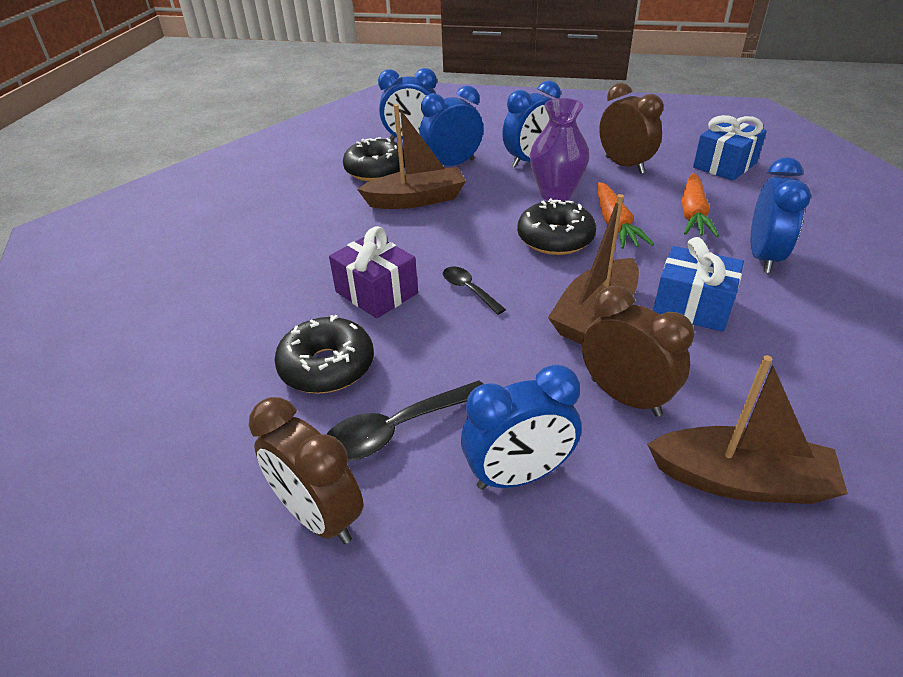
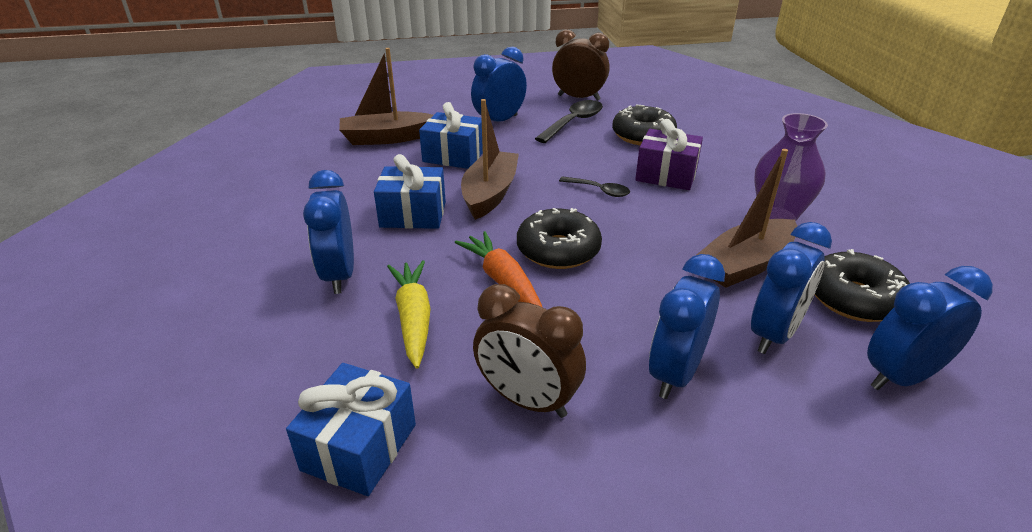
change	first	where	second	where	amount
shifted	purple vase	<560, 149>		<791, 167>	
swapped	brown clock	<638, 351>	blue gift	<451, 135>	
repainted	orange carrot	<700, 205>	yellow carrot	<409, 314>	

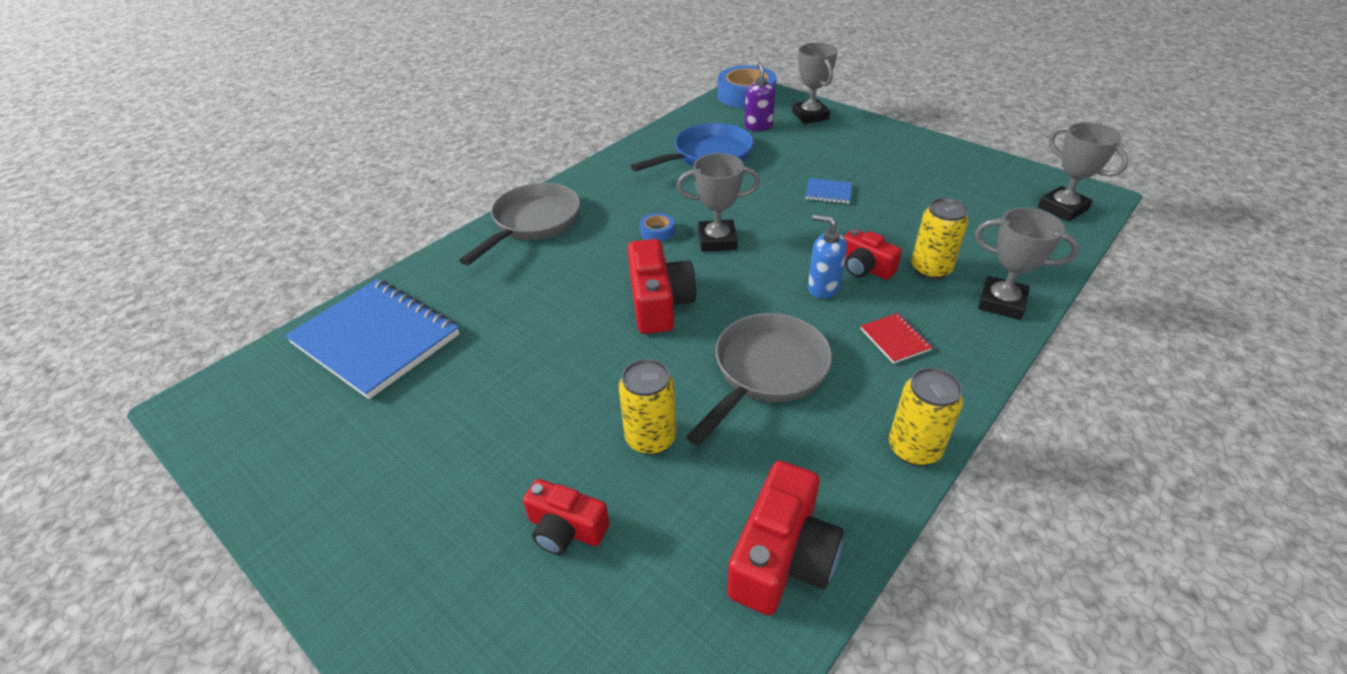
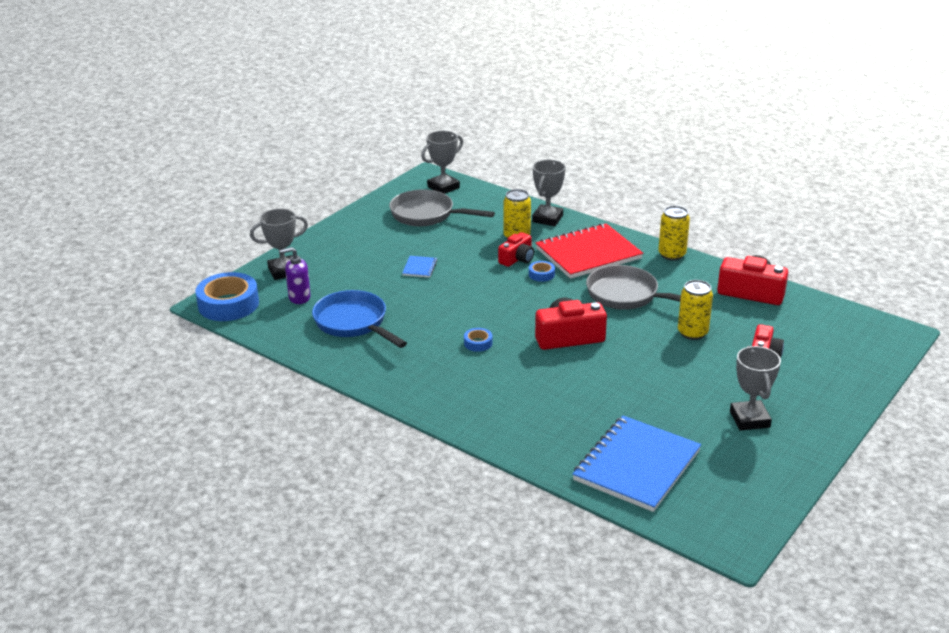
change	first	where	second	where	amount
shifted	grey pan	<520, 224>		<442, 208>	
shifted	grey trophy	<718, 202>		<755, 388>	
swapped	blue soap dispenser	<827, 257>	blue tape	<542, 271>	
scaled	red notebook	<896, 338>		<589, 251>	x2.47

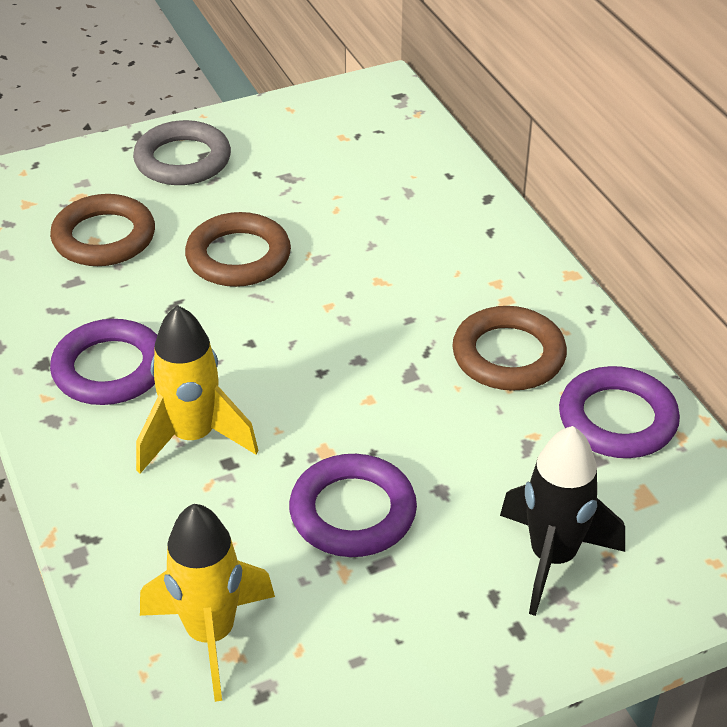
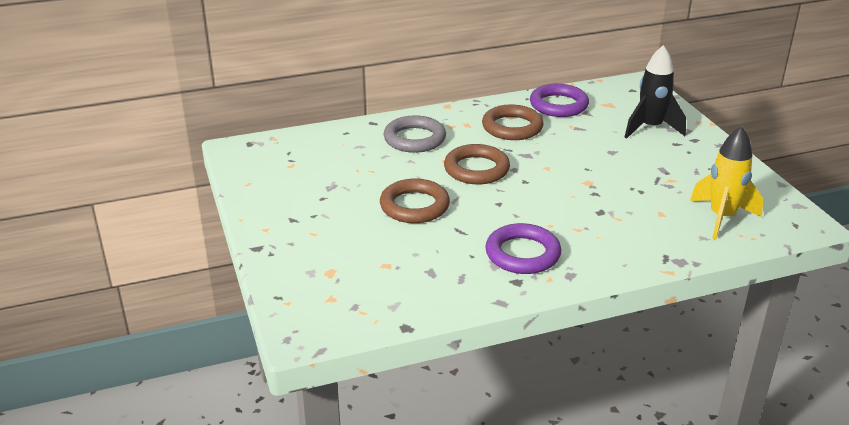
change	first	where	second	where	amount
gone	yellow rocket	<197, 389>			
gone	purple ring	<353, 505>			
shifted	brown ring	<102, 230>		<477, 164>	
shifted	grey ring	<182, 152>		<414, 134>	

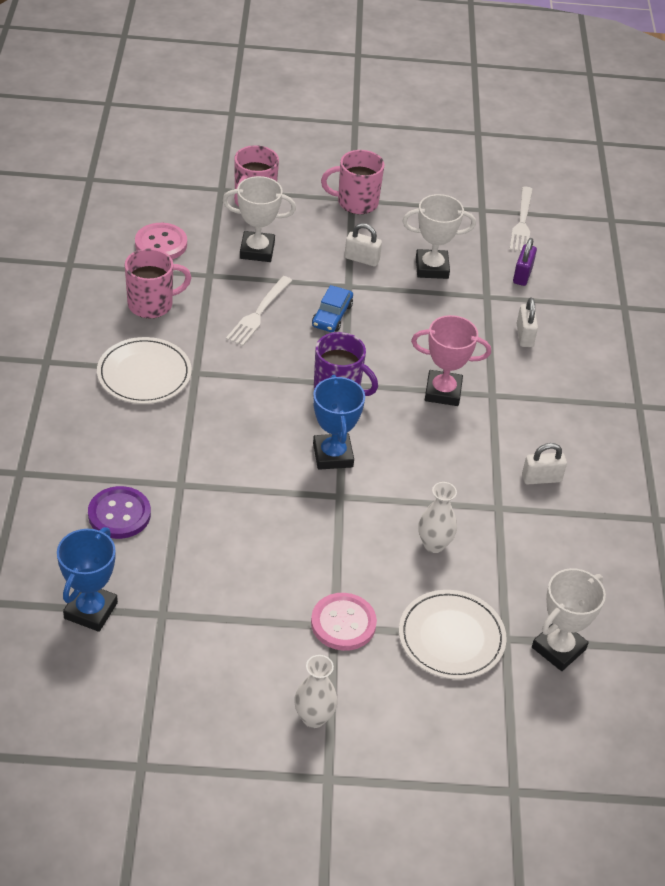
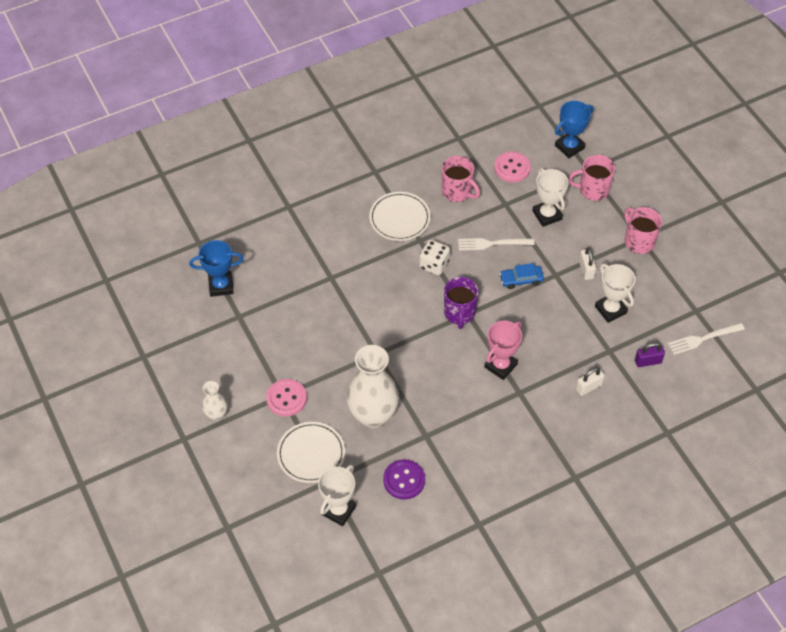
change	first	where	second	where	amount
gone	white padlock	<544, 463>			
new			white dice	<434, 257>	
shifted	purple button	<119, 512>		<404, 479>	
shifted	blue trophy	<339, 422>		<574, 129>	
rotated	pink trophy	<451, 360>		<503, 350>	60 degrees clockwise
rotated	white trophy	<569, 619>		<337, 495>	75 degrees counterclockwise
scaled	white vase	<437, 517>		<372, 386>	x2.03

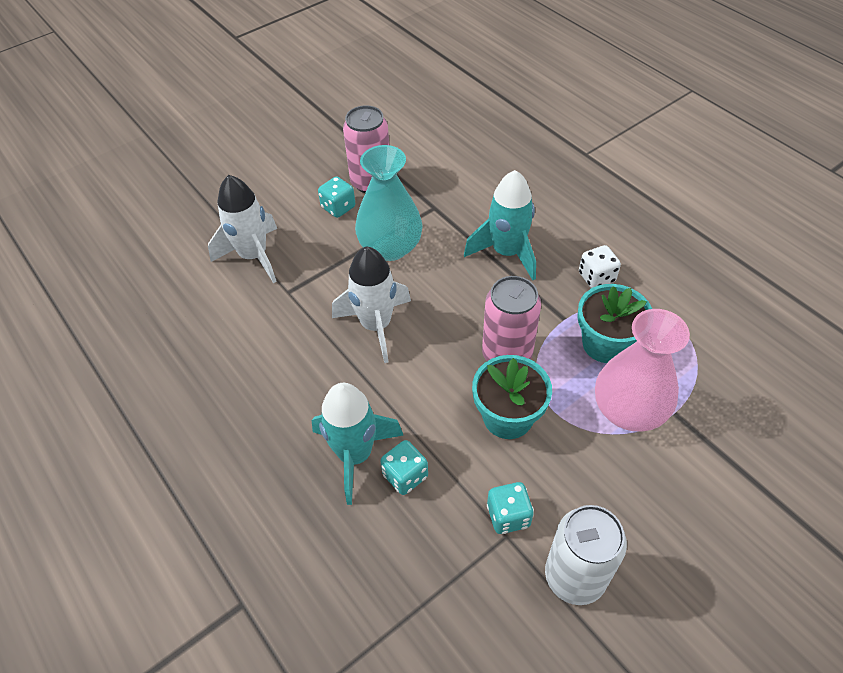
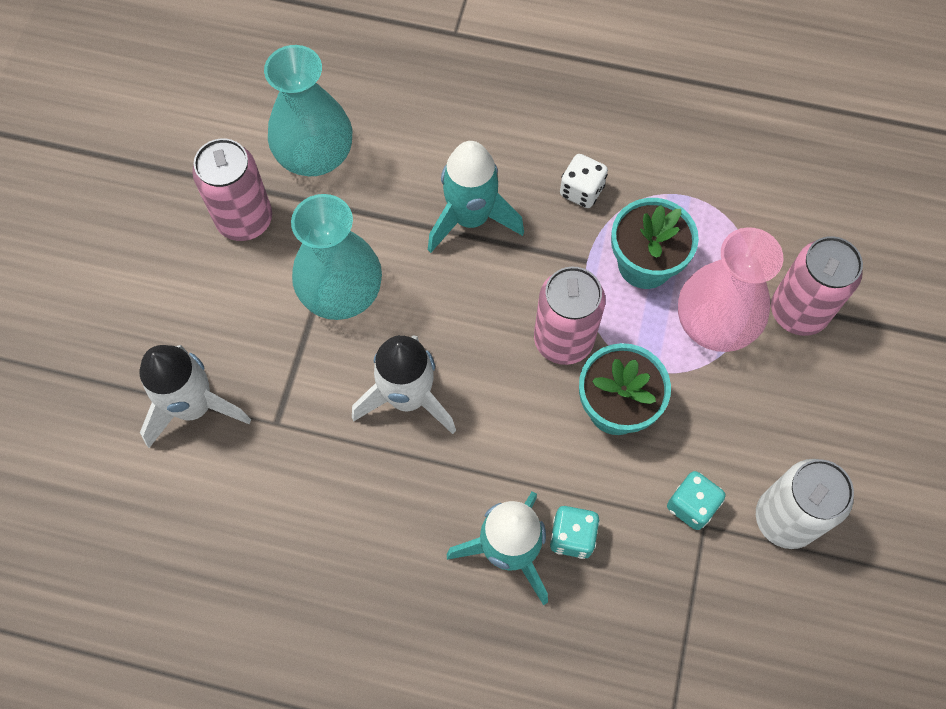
change	first	where	second	where	amount
gone	turquoise dice	<336, 197>			
new			turquoise vase	<308, 110>	
new			pink can	<817, 286>	

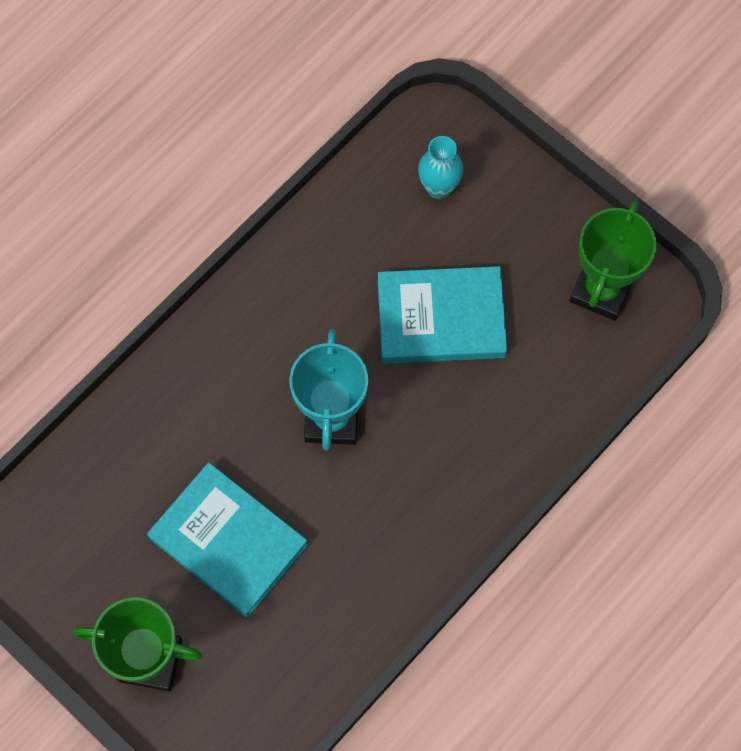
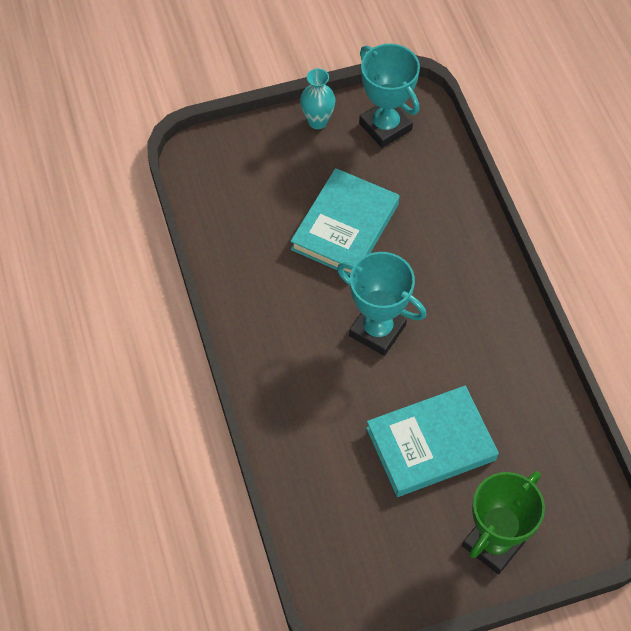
change	first	where	second	where	amount
shifted	turquoise vase	<440, 167>		<318, 98>	
repainted	green trophy	<613, 260>	turquoise trophy	<389, 96>	

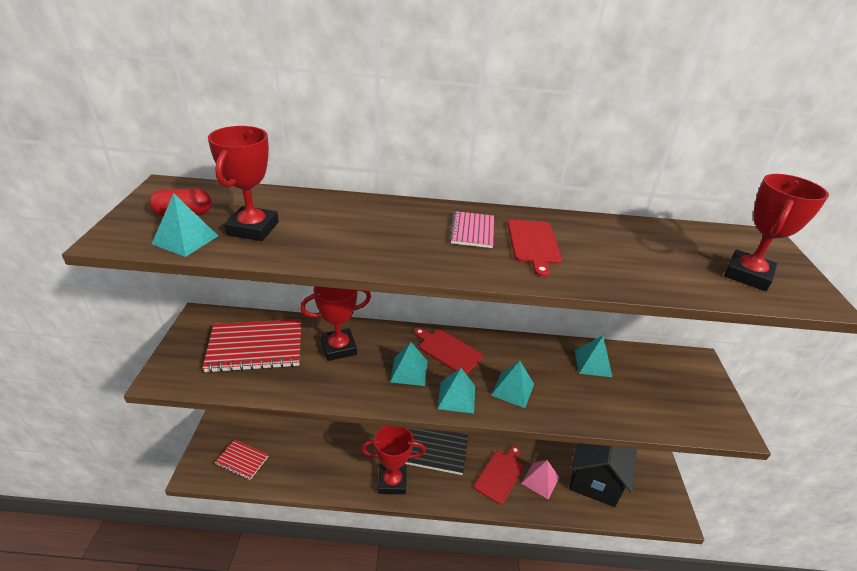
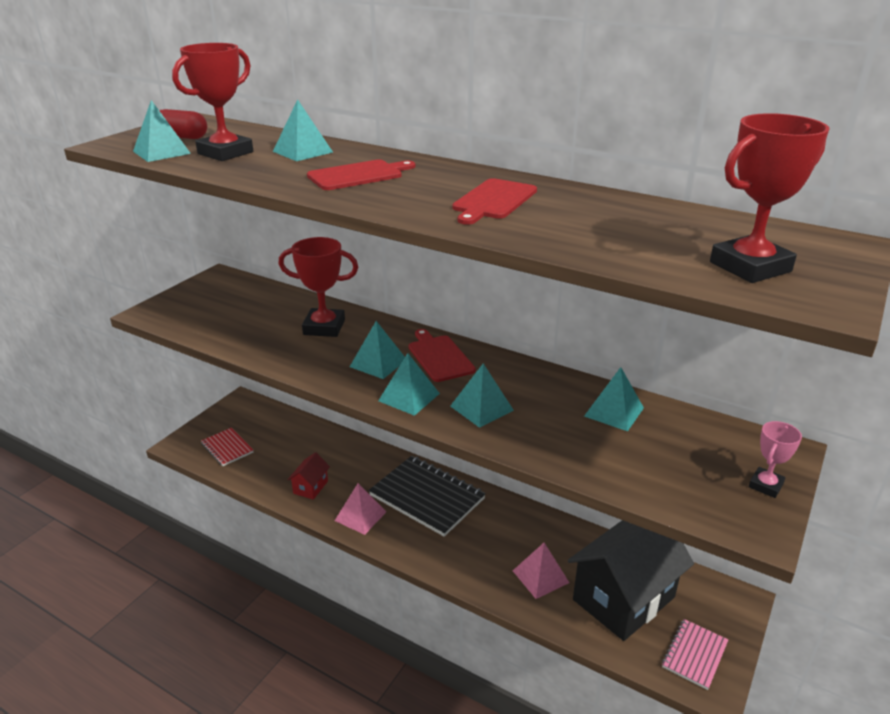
change	first	where	second	where	amount
gone	red notebook	<252, 346>			
new			turquoise pyramid	<303, 130>	
new			red house	<309, 476>	
new			pink trophy	<775, 459>	
shifted	pink notebook	<472, 229>		<695, 654>	
shifted	red cutting board	<499, 475>		<361, 175>	
swapped	red trophy	<393, 460>	pink pyramid	<361, 509>	

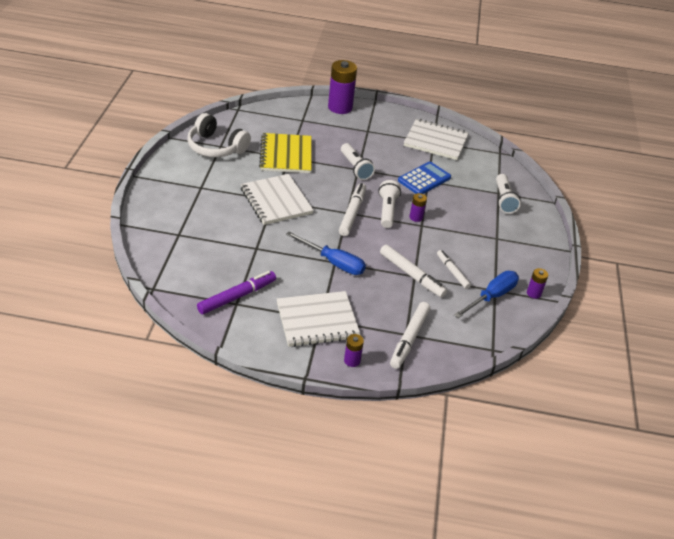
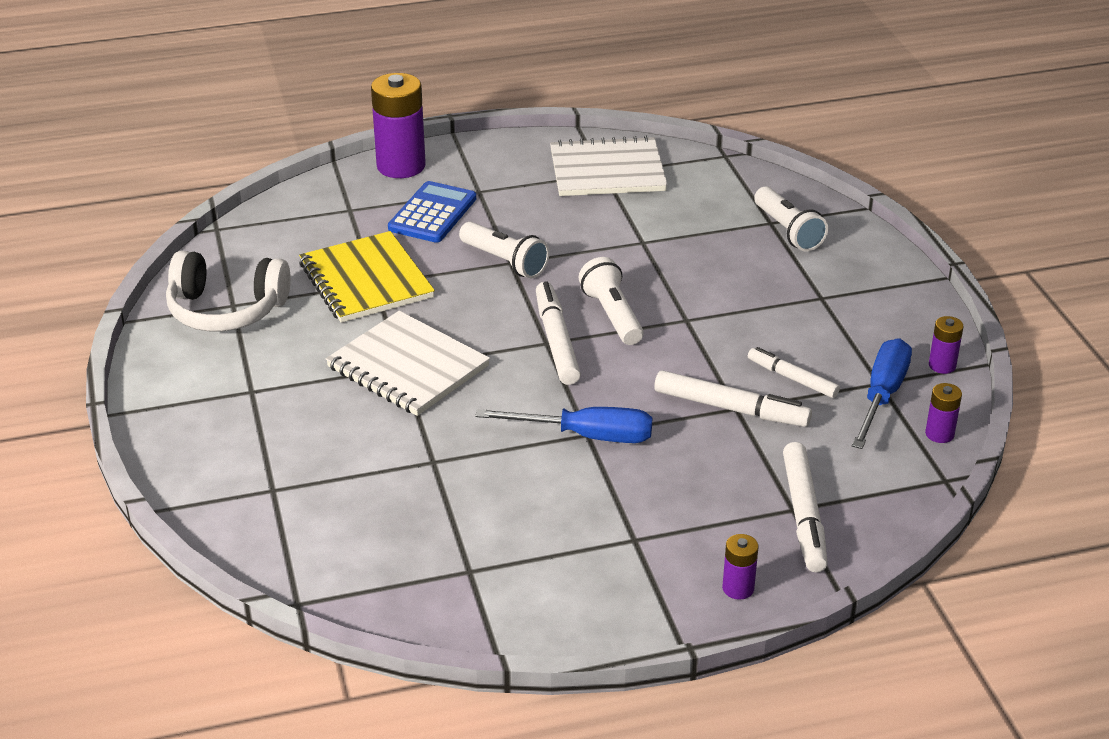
change	first	where	second	where	amount
gone	purple marker	<236, 292>			
gone	white notebook	<319, 319>			
shifted	blue calculator	<424, 178>		<432, 212>	
shifted	purple battery	<418, 207>		<943, 413>	

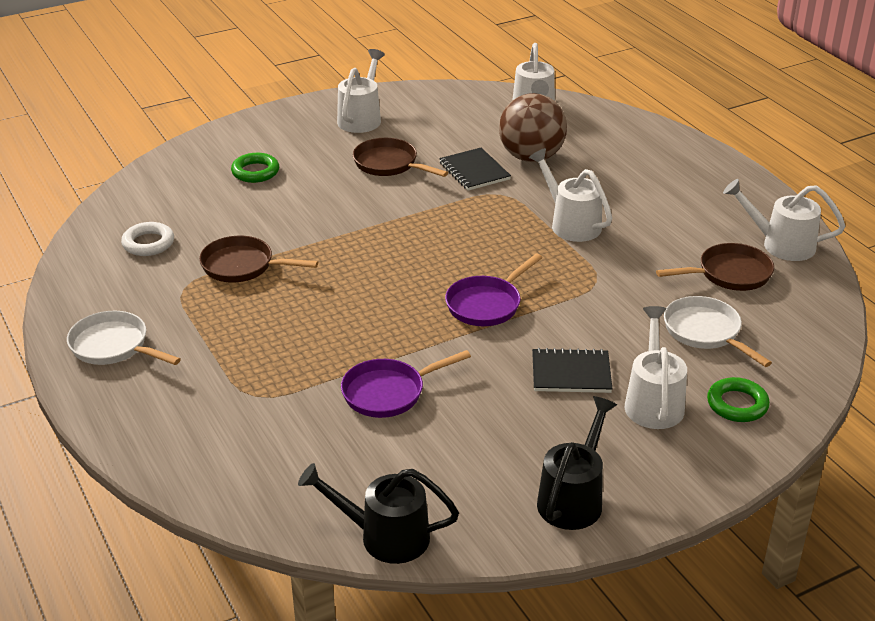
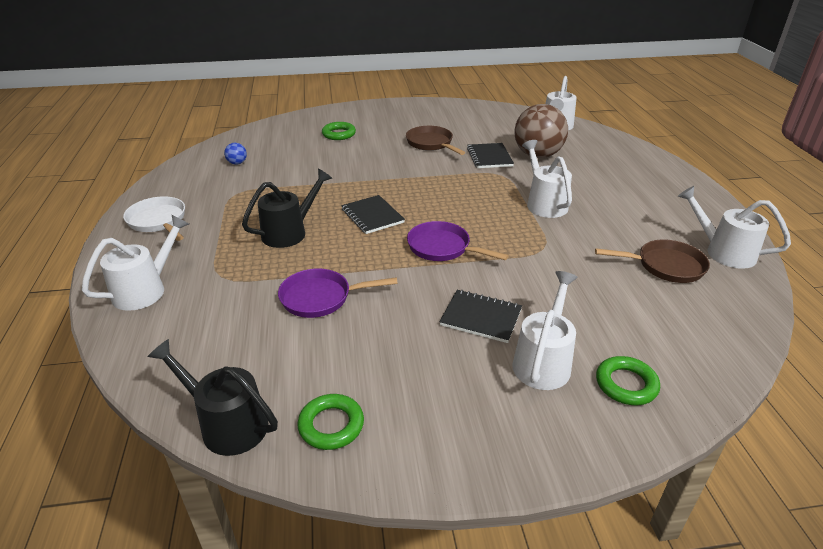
change	first	where	second	where	amount
gone	brown pan	<258, 259>			
gone	white pan	<718, 331>			
new			green ring	<330, 422>	
new			black notebook	<373, 214>	
shifted	white watering can	<361, 91>		<135, 263>	
shifted	black watering can	<577, 463>		<287, 208>	
swapped	white ring	<147, 239>	blue ball	<235, 154>	
rotated	purple pan	<493, 289>		<458, 241>	60 degrees clockwise

